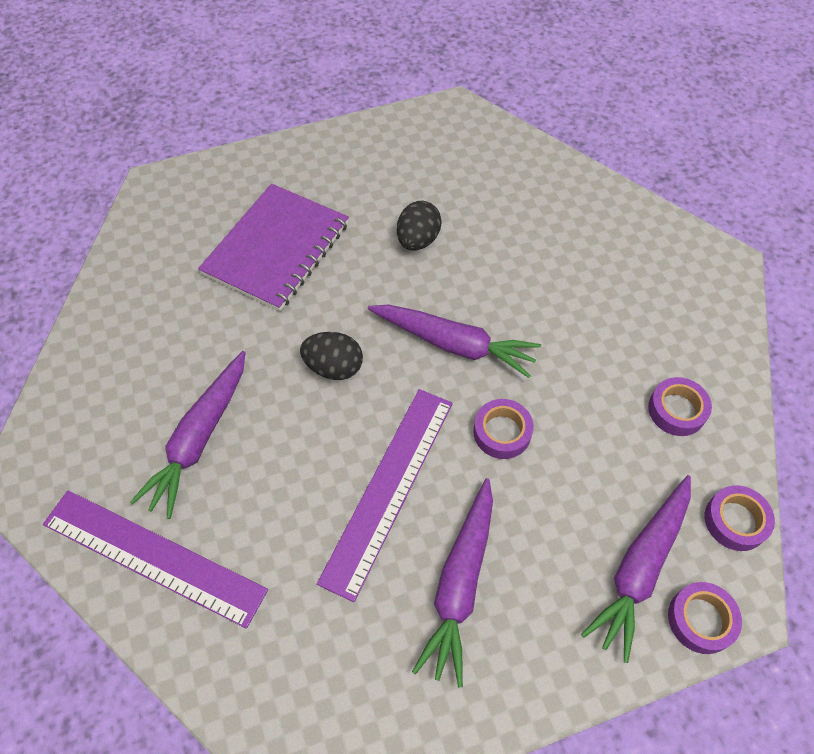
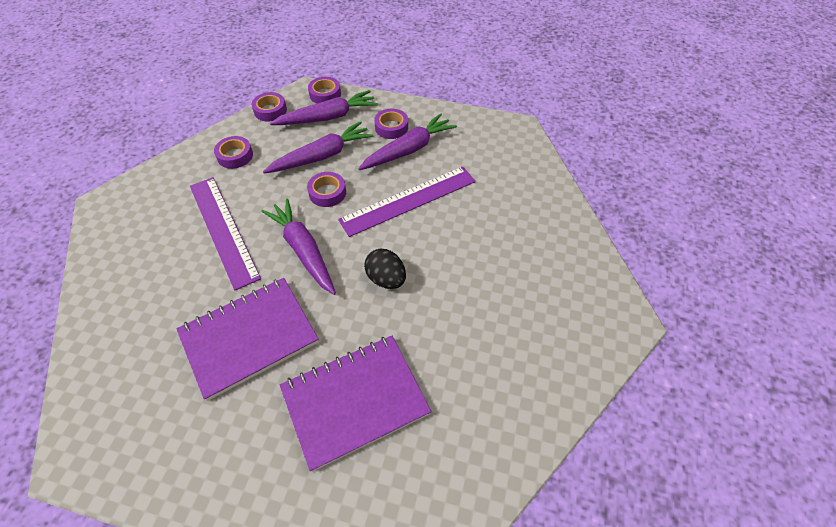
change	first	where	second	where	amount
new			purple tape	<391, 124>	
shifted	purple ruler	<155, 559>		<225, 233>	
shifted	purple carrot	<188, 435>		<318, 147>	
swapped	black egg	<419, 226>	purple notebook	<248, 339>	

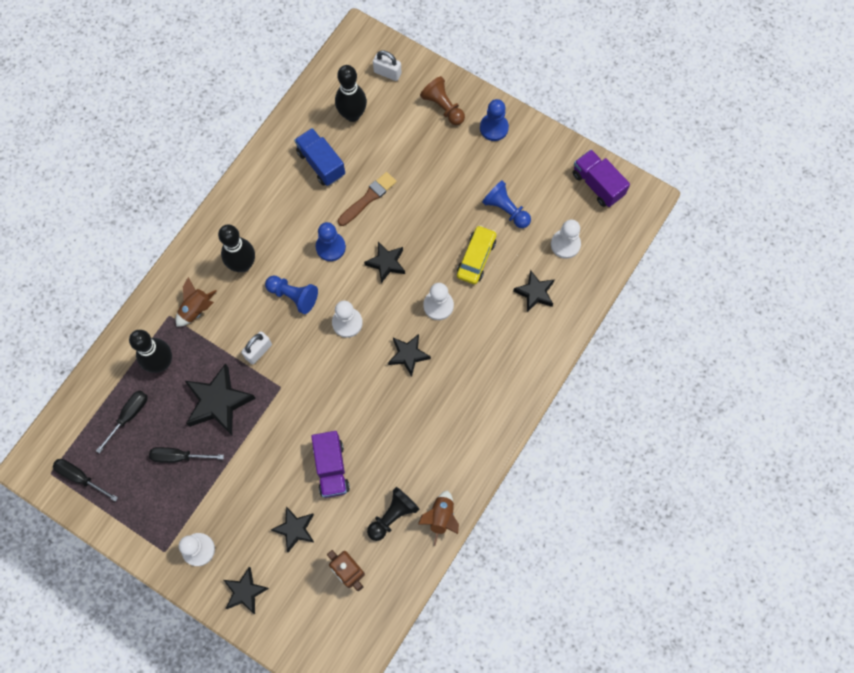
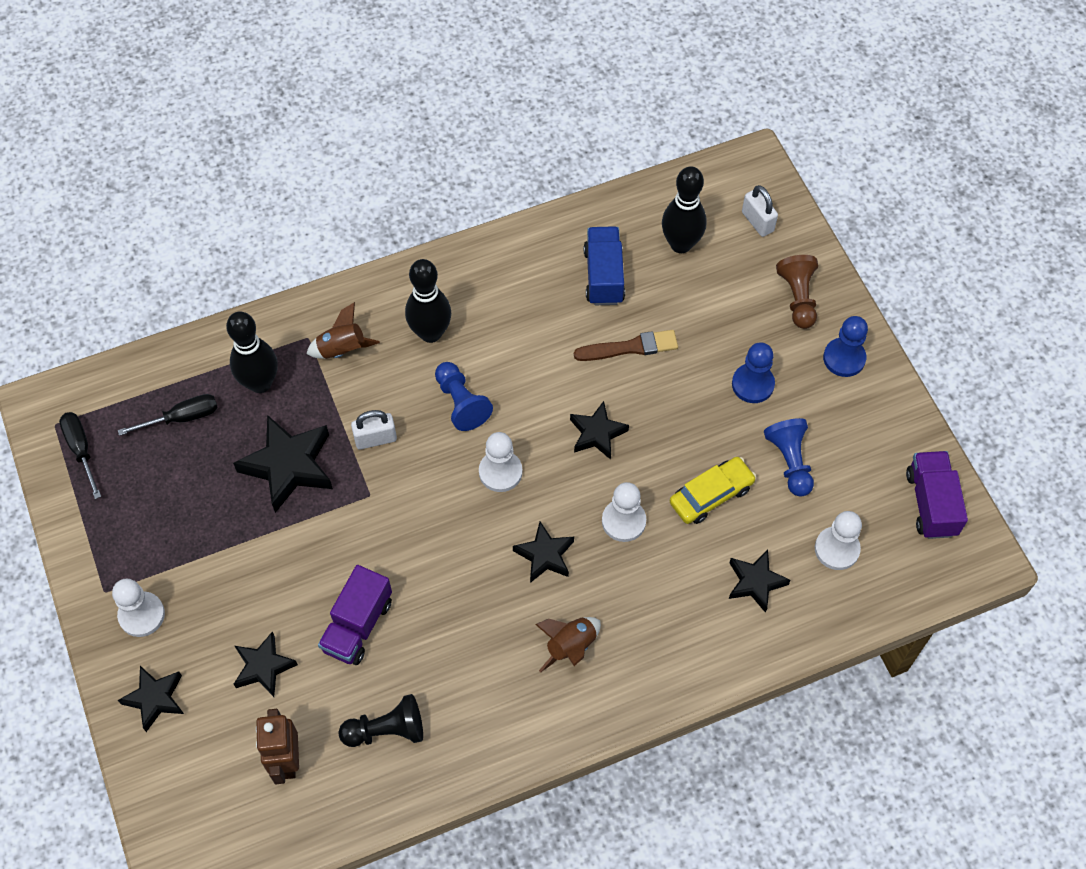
change	first	where	second	where	amount
gone	black screwdriver	<186, 455>			
shifted	blue pawn	<331, 241>		<753, 372>	
shifted	brown rocket	<438, 518>		<568, 644>	

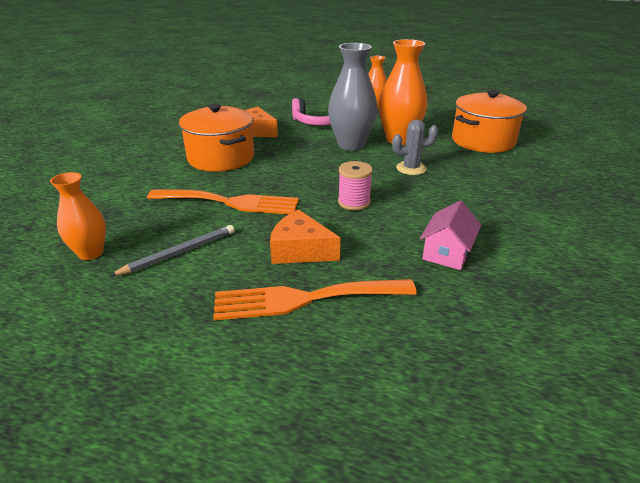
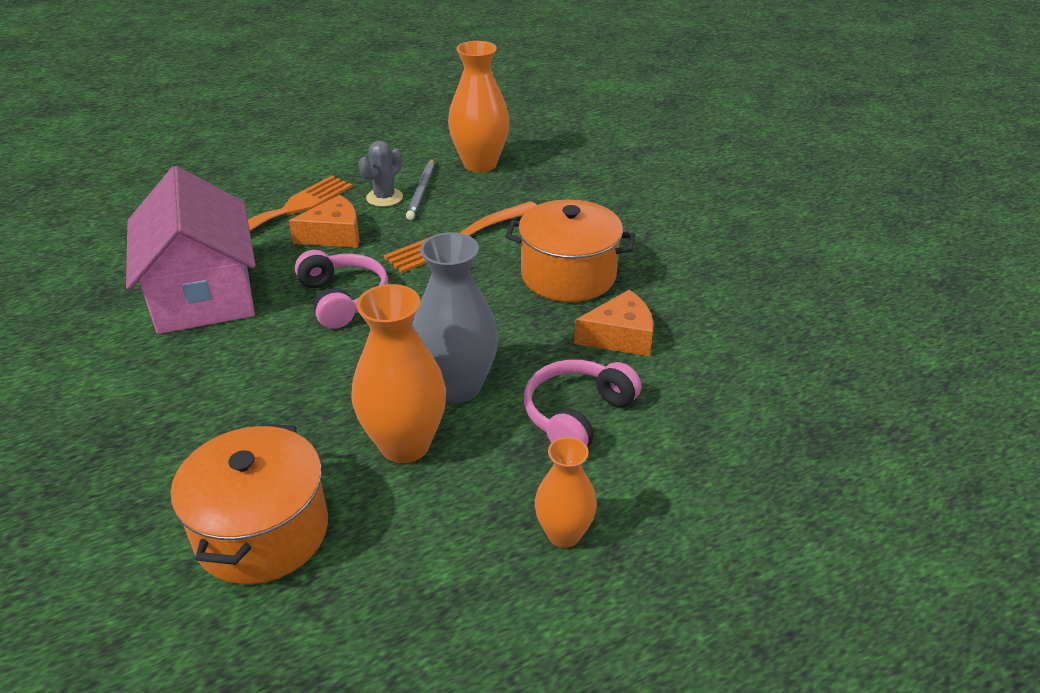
change	first	where	second	where	amount
shifted	grey cactus	<415, 147>		<381, 174>	
swapped	pink spool	<355, 185>	pink headphones	<341, 289>	
scaled	orange vase	<78, 216>		<479, 106>	x1.65
scaled	pink house	<450, 235>		<191, 250>	x2.24

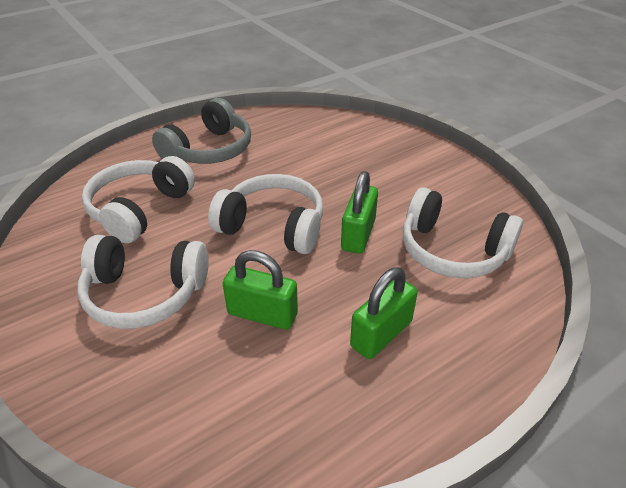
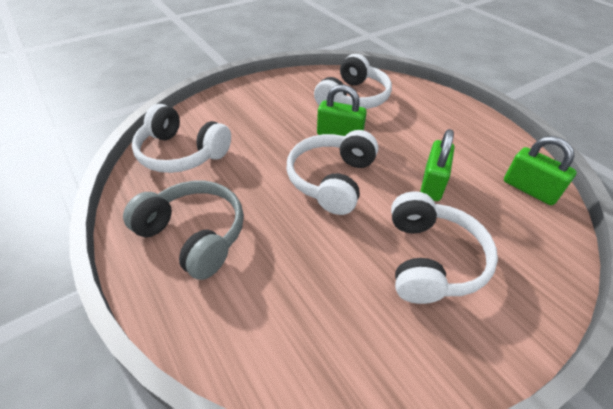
change	first	where	second	where	amount
shifted	white headphones	<138, 199>		<181, 138>	
shifted	green padlock	<384, 313>		<540, 170>	

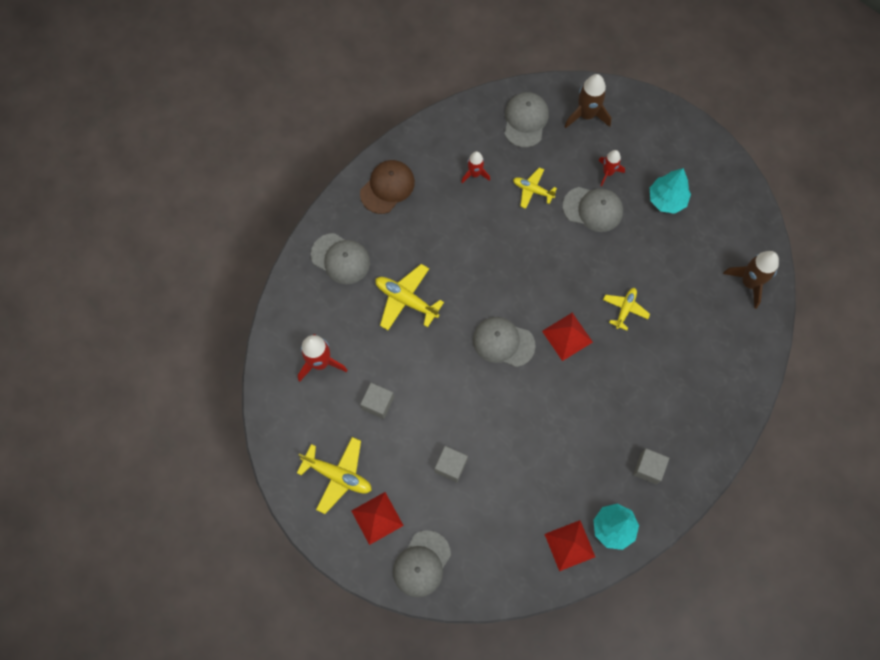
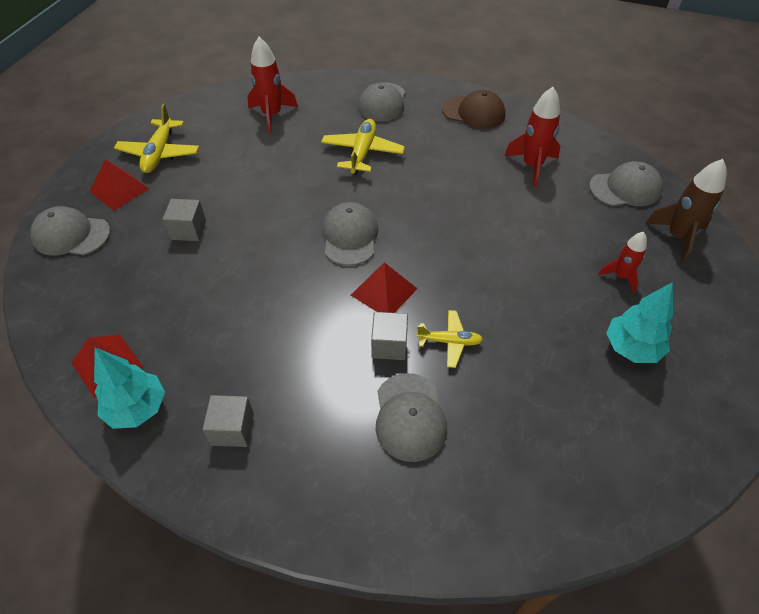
change	first	where	second	where	amount
gone	yellow plane	<535, 188>			
gone	brown rocket	<751, 280>			
shifted	grey cube	<377, 401>		<389, 336>	
shifted	grey cap	<593, 209>		<411, 417>	
scaled	red rocket	<475, 167>		<532, 137>	x1.62

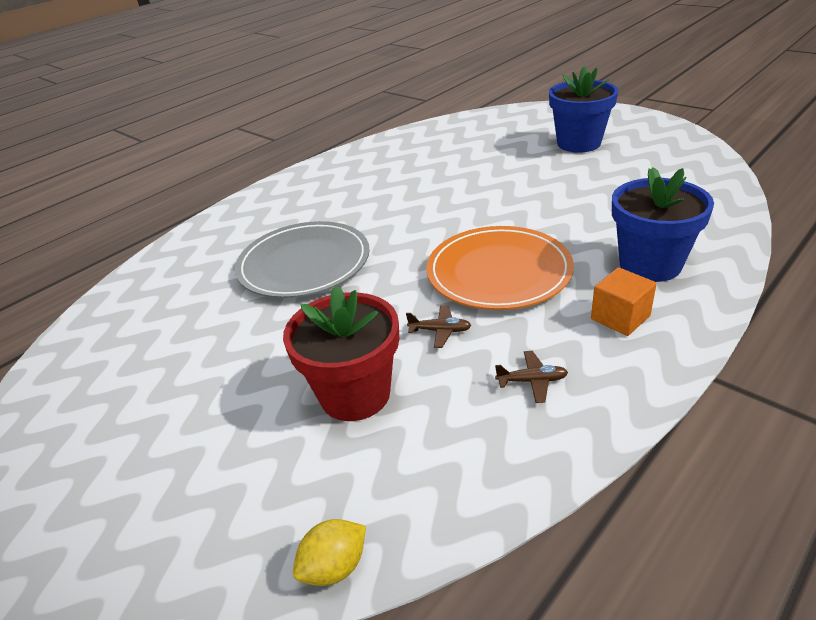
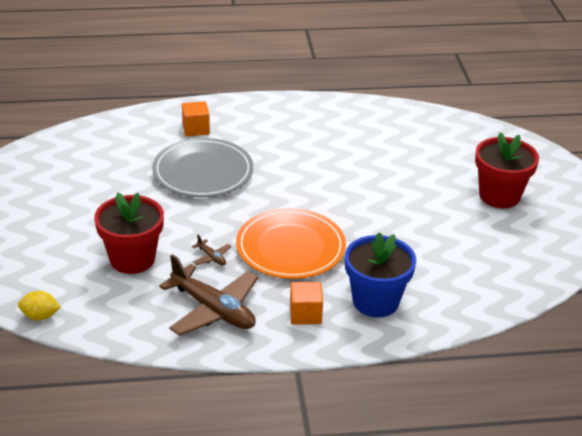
change	first	where	second	where	amount
new			orange cube	<196, 118>	
repainted	blue flower pot	<583, 109>	red flower pot	<507, 170>	
scaled	brown plane	<531, 377>		<208, 295>	x2.40

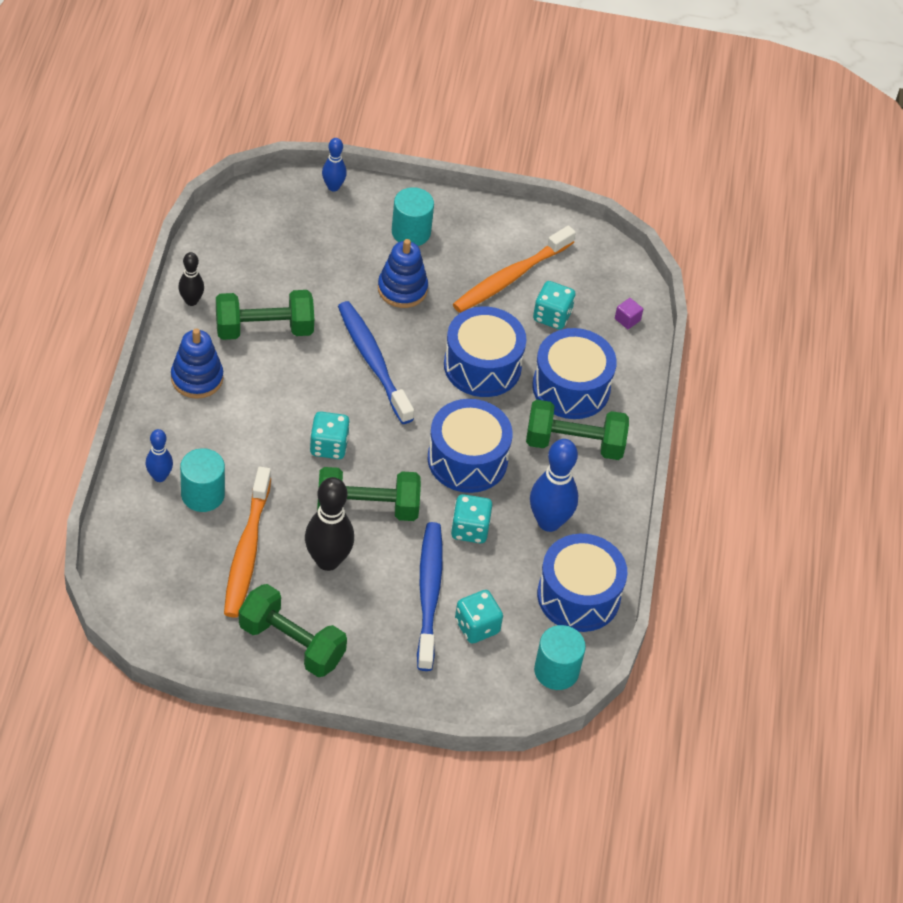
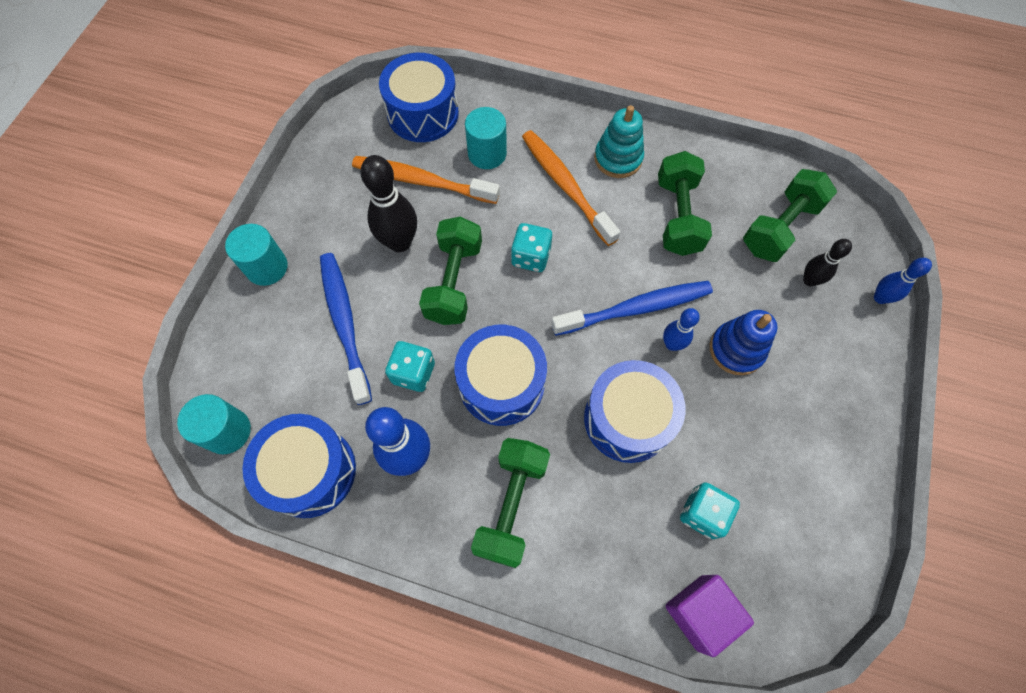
change	first	where	second	where	amount
gone	turquoise dice	<479, 617>			
shifted	blue bowling pin	<159, 455>		<681, 329>	
shifted	black bowling pin	<191, 279>		<827, 262>	
shifted	green dumbbell	<293, 630>		<790, 215>	
shifted	turquoise cylinder	<413, 216>		<256, 255>	
shifted	orange toothbrush	<514, 269>		<571, 188>	
shifted	blue drum	<574, 373>		<419, 97>	
repainted	blue stacking toy	<197, 363>	turquoise stacking toy	<619, 141>	
rotated	blue toothbrush	<430, 596>		<346, 329>	120 degrees counterclockwise
scaled	purple cube	<629, 313>		<710, 616>	x2.09

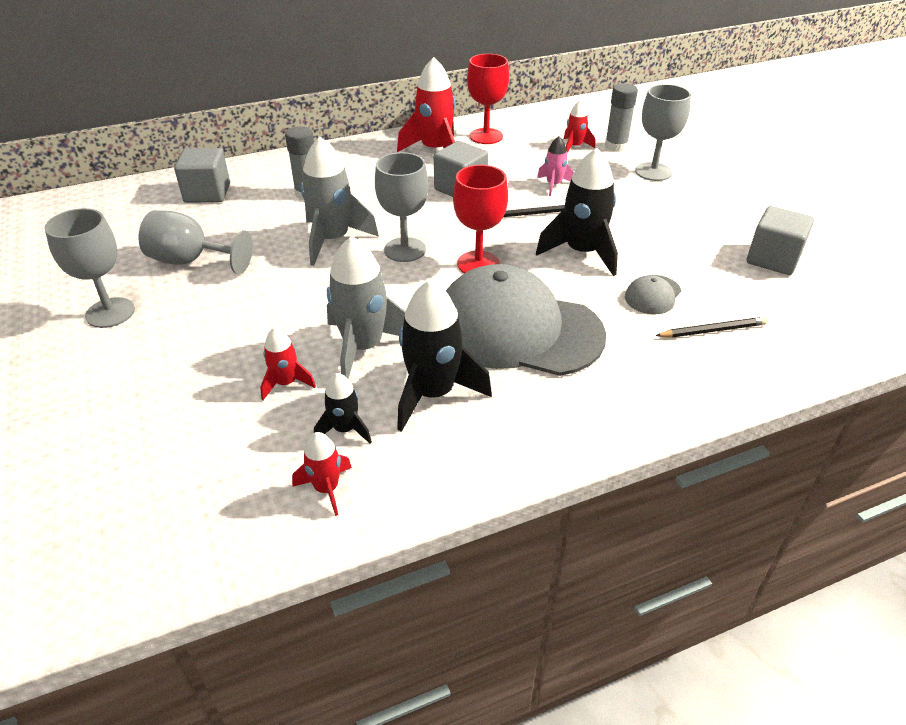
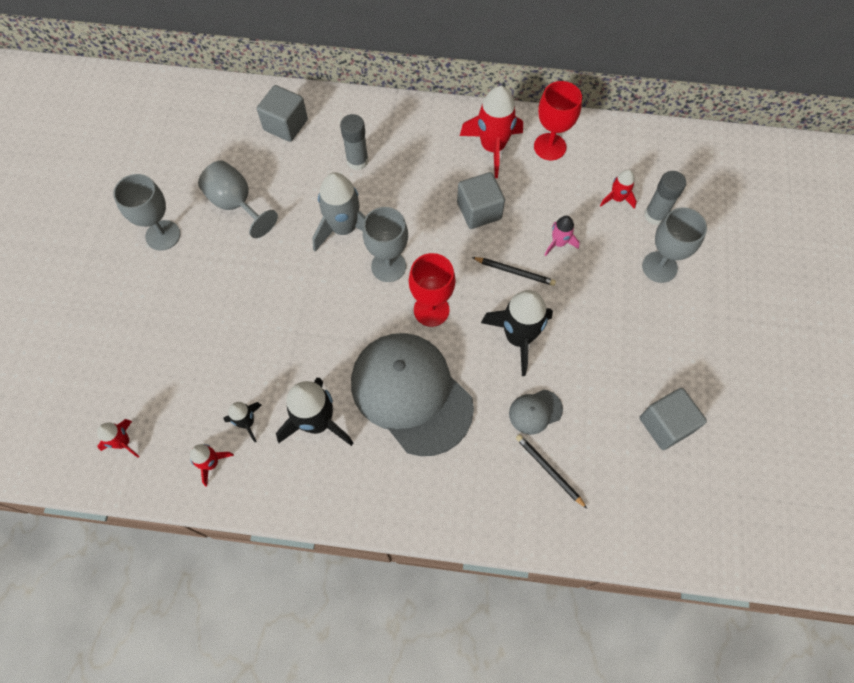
change	first	where	second	where	amount
gone	grey rocket	<366, 307>			
shifted	red rocket	<288, 363>		<118, 438>	
rotated	black pencil	<711, 327>		<551, 471>	150 degrees counterclockwise

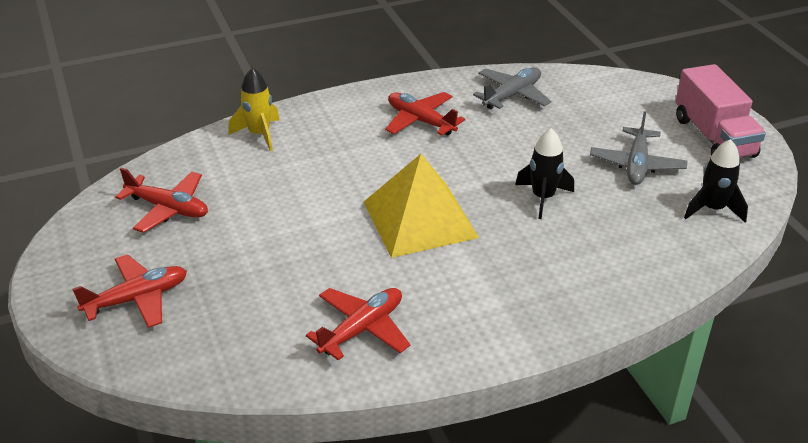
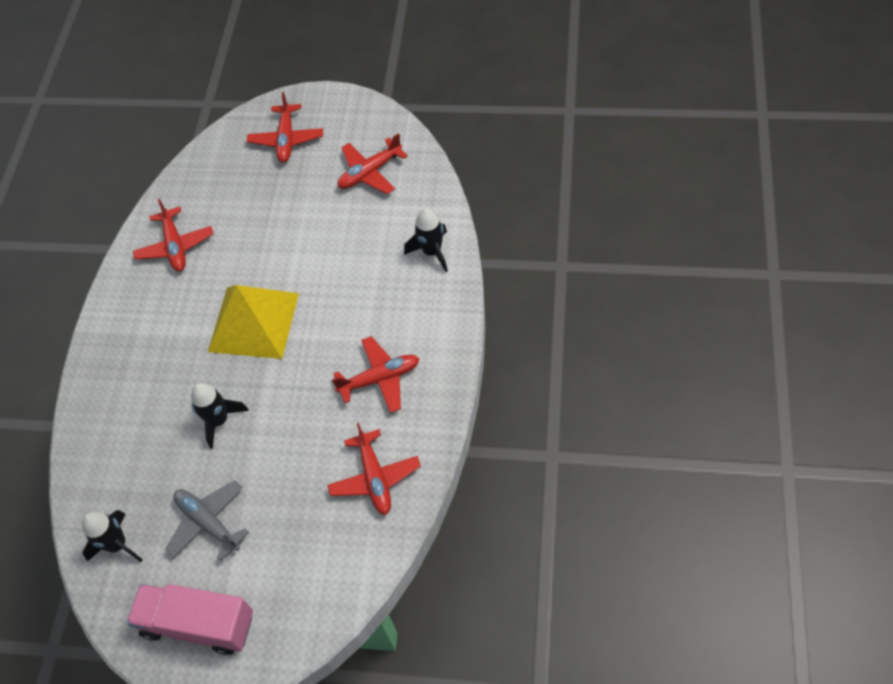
change	first	where	second	where	amount
repainted	yellow rocket	<254, 109>	black rocket	<426, 240>	
repainted	grey plane	<512, 88>	red plane	<374, 469>	

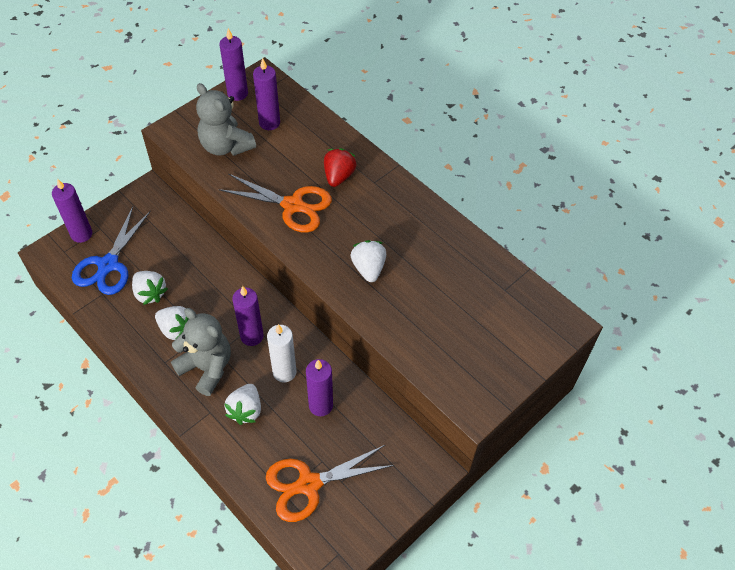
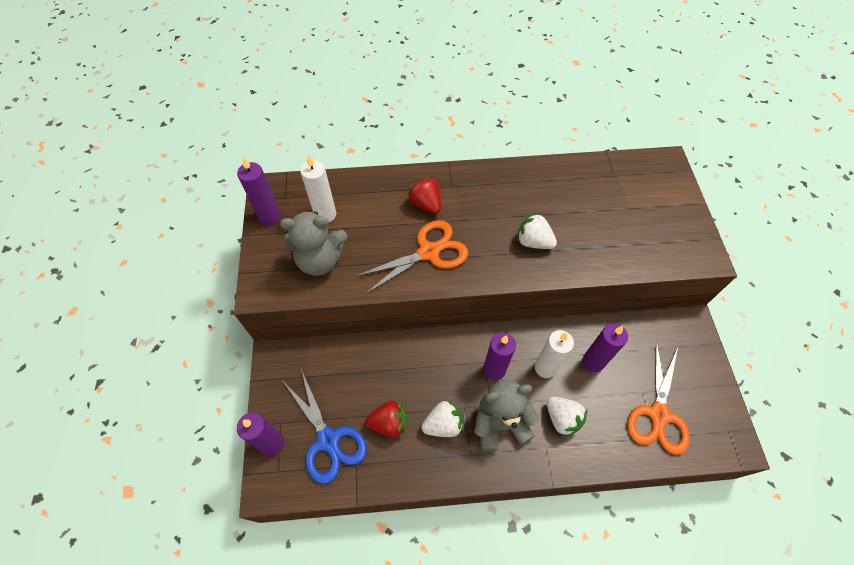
change	first	where	second	where	amount
repainted	white strawberry	<150, 288>	red strawberry	<386, 419>	
repainted	purple candle	<266, 94>	white candle	<318, 188>	

